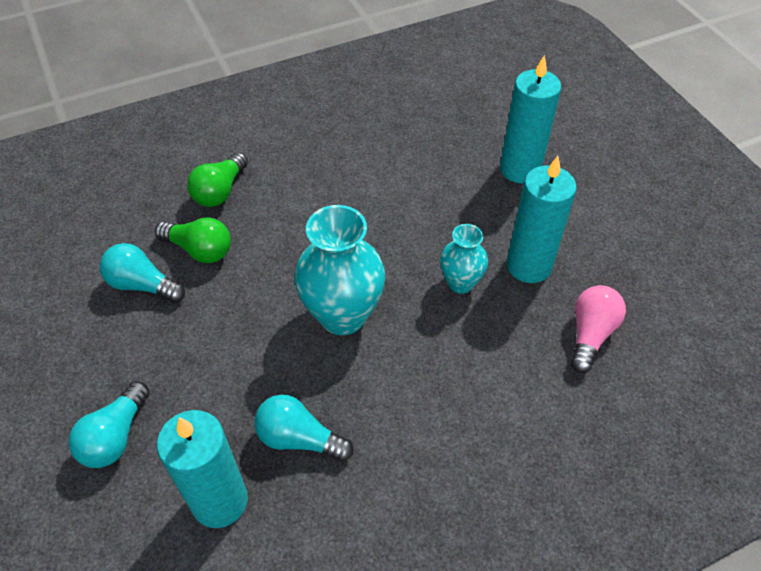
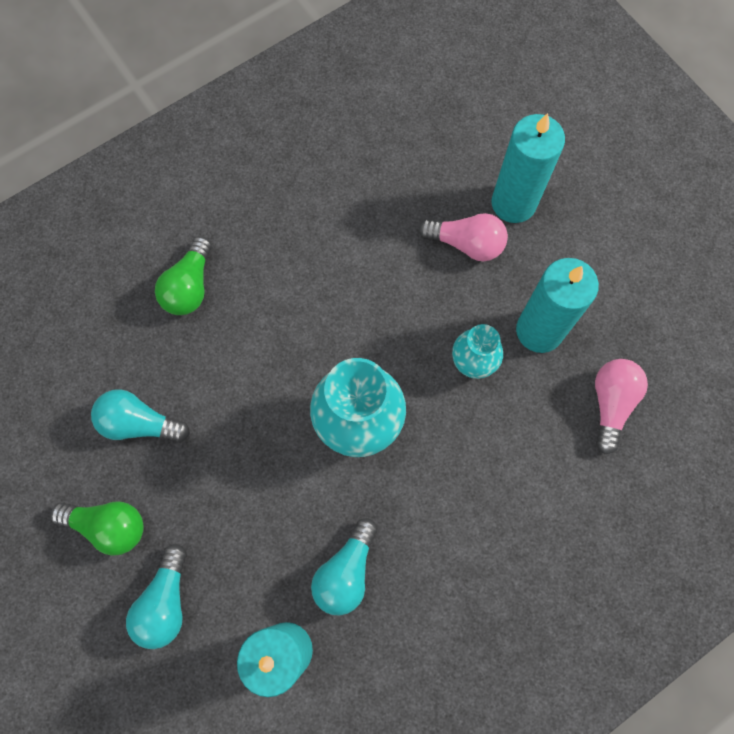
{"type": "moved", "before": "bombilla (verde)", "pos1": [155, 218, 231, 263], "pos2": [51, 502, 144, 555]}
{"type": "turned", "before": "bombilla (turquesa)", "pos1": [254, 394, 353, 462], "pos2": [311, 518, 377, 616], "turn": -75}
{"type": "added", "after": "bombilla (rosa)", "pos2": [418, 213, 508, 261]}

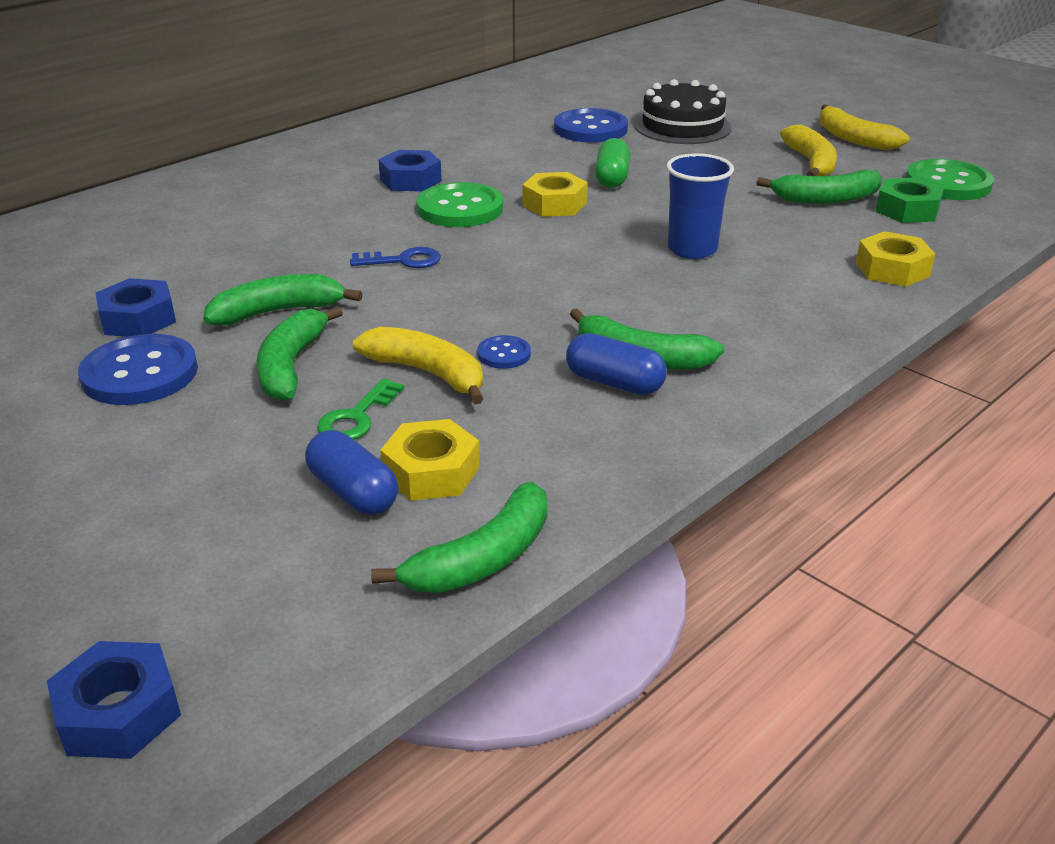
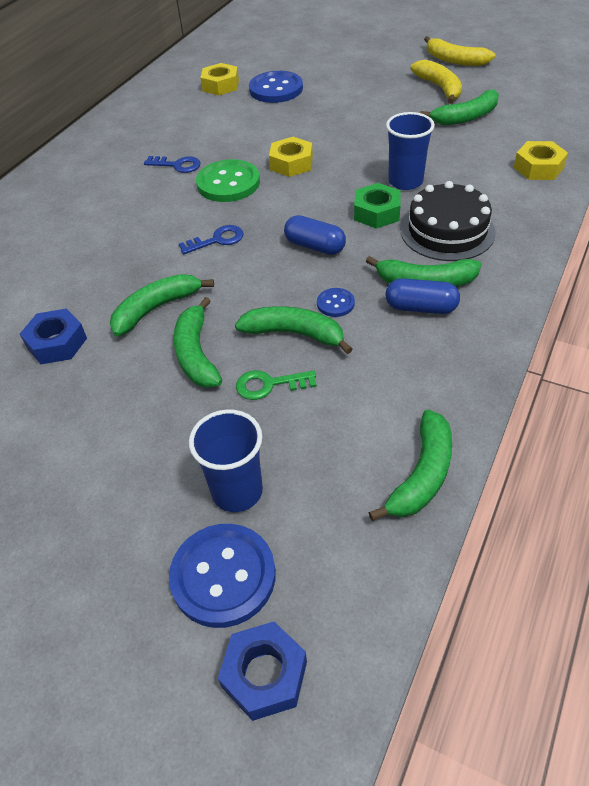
{"type": "replaced", "before": "tuerca (azul)", "after": "llave (azul)", "pos1": [378, 150, 442, 191], "pos2": [144, 156, 201, 173]}
{"type": "moved", "before": "botón (azul)", "pos1": [78, 334, 198, 405], "pos2": [169, 524, 276, 628]}
{"type": "added", "after": "vaso (azul)", "pos2": [189, 409, 263, 512]}
{"type": "moved", "before": "tuerca (amarillo)", "pos1": [380, 419, 480, 501], "pos2": [200, 63, 239, 95]}
{"type": "recoloured", "before": "plátano (amarillo)", "after": "plátano (verde)", "pos1": [353, 327, 483, 404], "pos2": [235, 306, 353, 354]}
{"type": "turned", "before": "llave (verde)", "pos1": [317, 378, 404, 440], "pos2": [236, 370, 317, 400], "turn": 75}
{"type": "moved", "before": "cápsula (azul)", "pos1": [305, 430, 398, 515], "pos2": [284, 215, 346, 255]}
{"type": "moved", "before": "tuerca (verde)", "pos1": [876, 177, 944, 223], "pos2": [354, 183, 401, 229]}
{"type": "moved", "before": "tarta (negro)", "pos1": [634, 79, 732, 144], "pos2": [401, 181, 496, 261]}
{"type": "removed", "before": "cápsula (verde)", "pos1": [595, 138, 630, 188]}
{"type": "removed", "before": "botón (verde)", "pos1": [906, 159, 994, 200]}

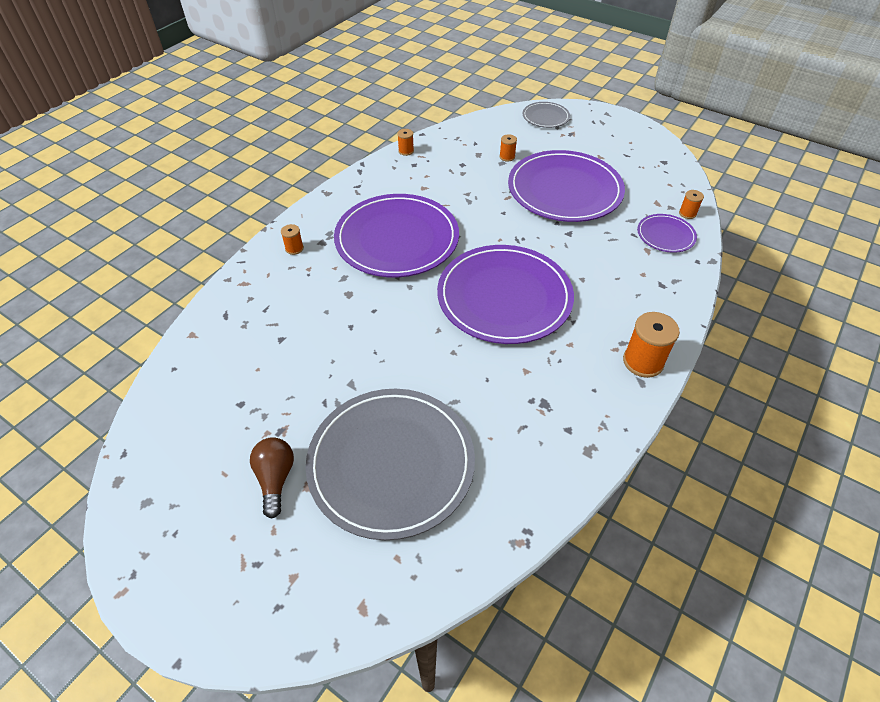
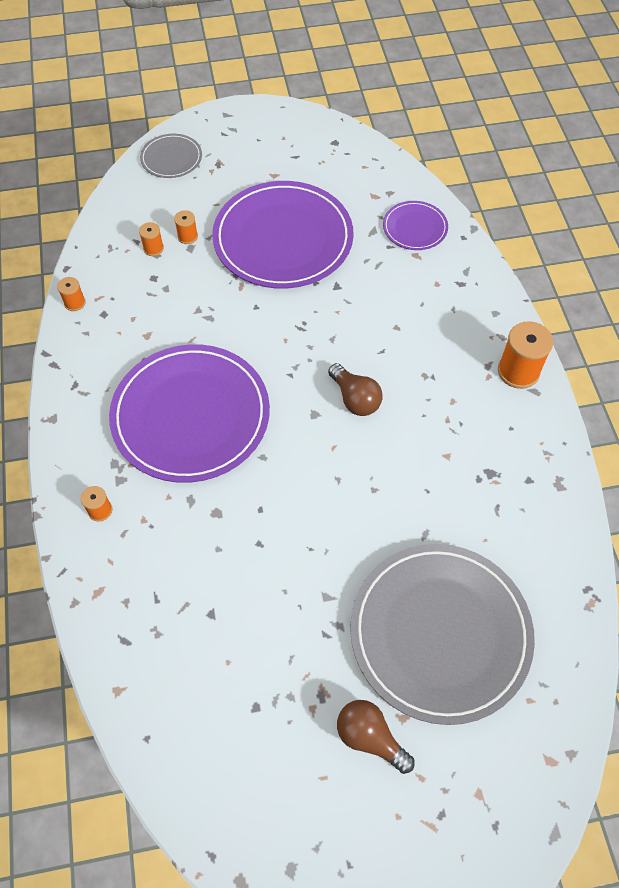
{"type": "moved", "before": "carrete (naranja)", "pos1": [679, 190, 704, 219], "pos2": [139, 222, 164, 256]}
{"type": "replaced", "before": "plato (morado)", "after": "bombilla (marrón)", "pos1": [437, 245, 574, 344], "pos2": [328, 363, 383, 416]}

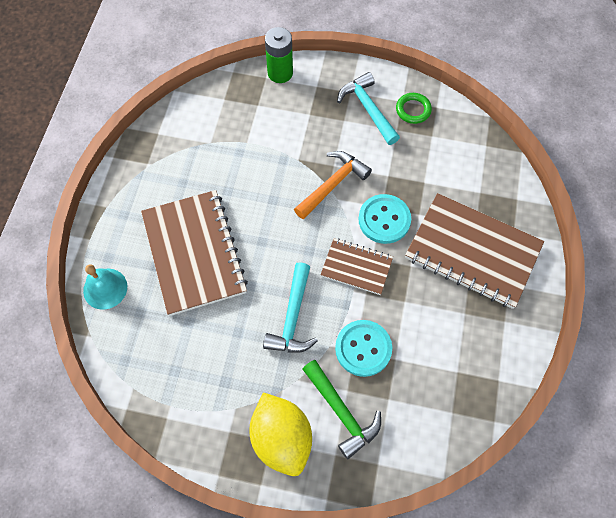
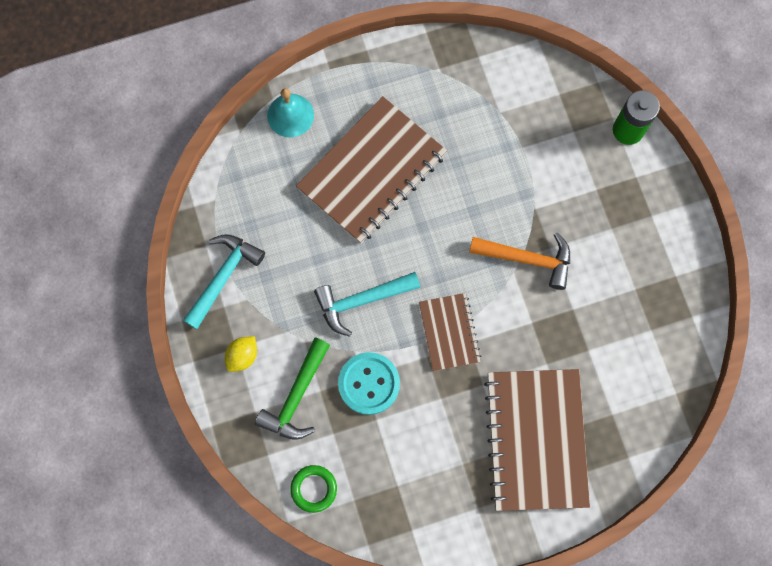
{"type": "moved", "before": "martillo (turquesa)", "pos1": [337, 72, 400, 145], "pos2": [183, 234, 265, 329]}
{"type": "resized", "before": "limón (amarillo)", "pos1": [249, 392, 312, 476], "pos2": [225, 336, 257, 372], "scale": 0.49}
{"type": "moved", "before": "anillo (verde)", "pos1": [396, 93, 432, 124], "pos2": [290, 465, 337, 513]}
{"type": "removed", "before": "botón (turquesa)", "pos1": [359, 194, 411, 244]}

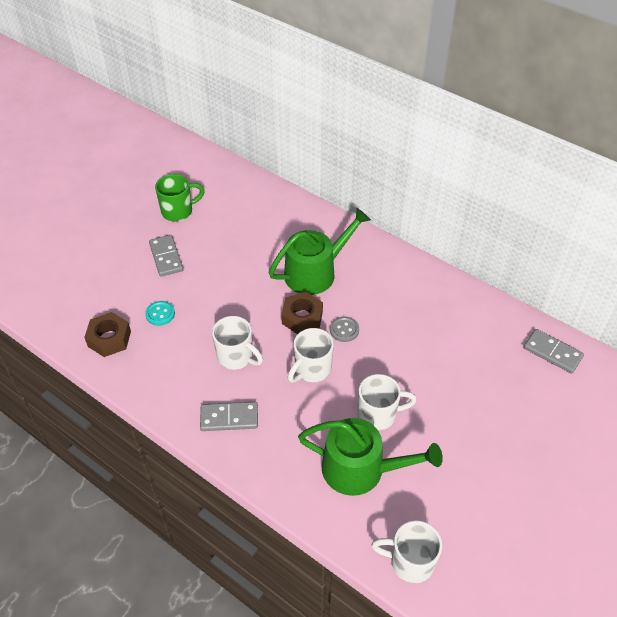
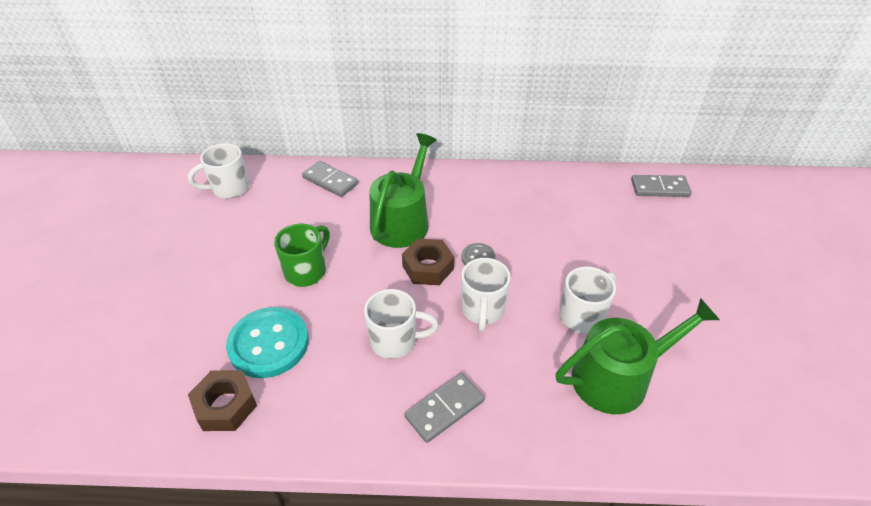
{"type": "moved", "before": "taza (blanco)", "pos1": [371, 520, 442, 583], "pos2": [188, 143, 249, 199]}
{"type": "resized", "before": "botón (turquesa)", "pos1": [145, 301, 175, 326], "pos2": [226, 307, 309, 378], "scale": 2.05}
{"type": "moved", "before": "taza (verde)", "pos1": [155, 174, 205, 221], "pos2": [274, 224, 330, 287]}
{"type": "moved", "before": "ficha de dominó (gris)", "pos1": [149, 235, 183, 277], "pos2": [302, 161, 358, 197]}

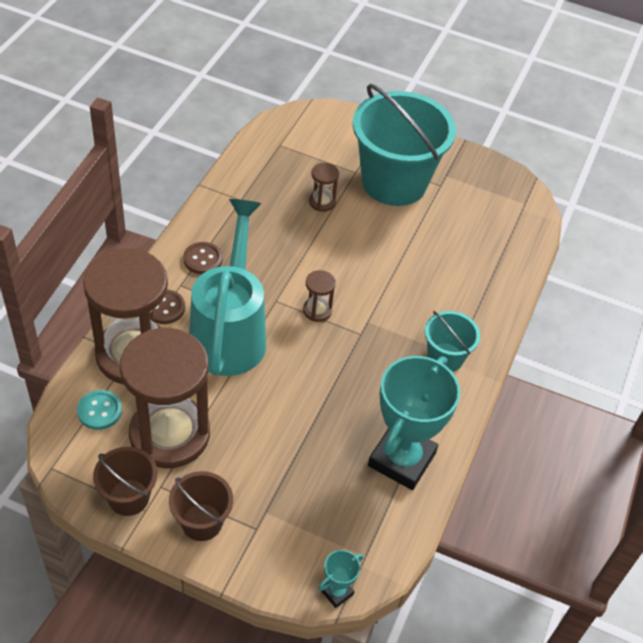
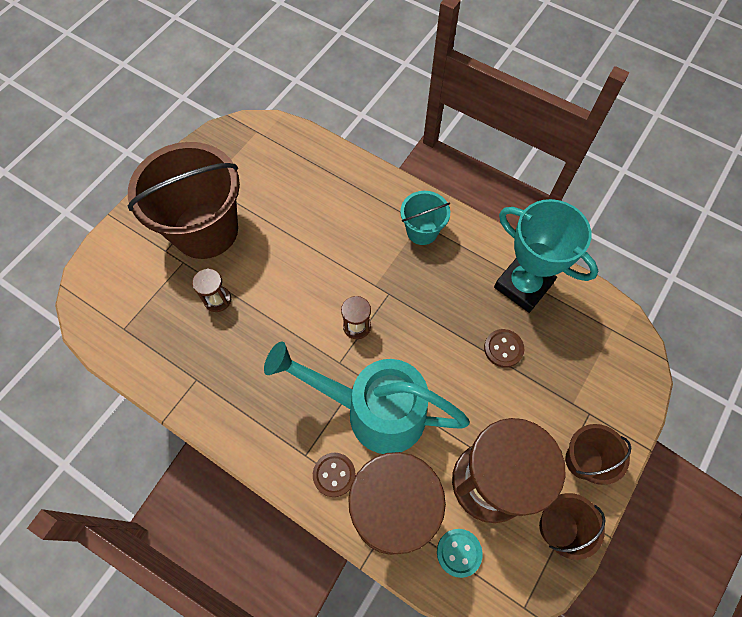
{"type": "recoloured", "before": "balde (turquesa)", "after": "balde (marrón)", "pos1": [353, 84, 456, 206], "pos2": [128, 142, 240, 259]}
{"type": "moved", "before": "botón (marrón)", "pos1": [183, 242, 223, 274], "pos2": [484, 329, 524, 368]}
{"type": "removed", "before": "trofeo (turquesa)", "pos1": [318, 550, 363, 608]}

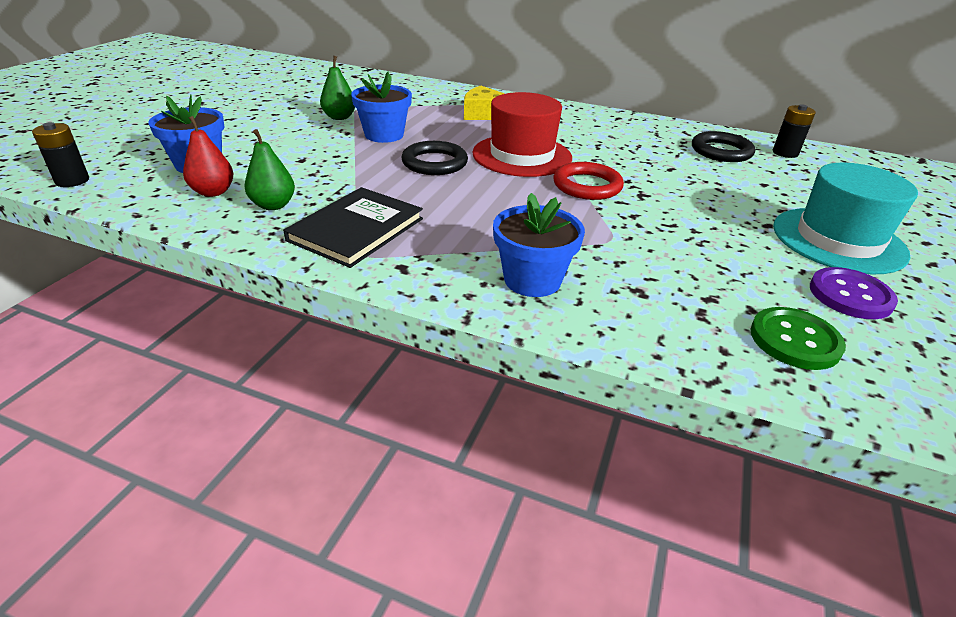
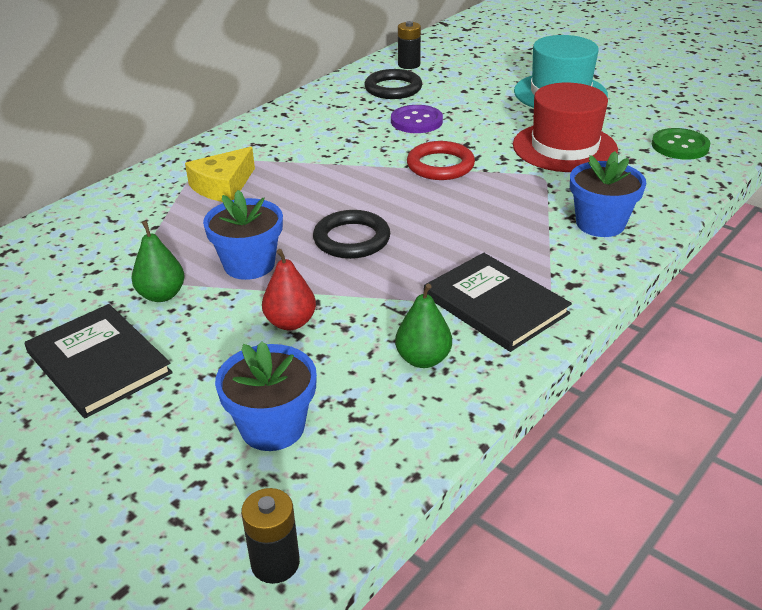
{"type": "added", "after": "libro (negro)", "pos2": [25, 304, 173, 418]}
{"type": "moved", "before": "pera (rojo)", "pos1": [183, 116, 234, 197], "pos2": [262, 249, 316, 330]}
{"type": "moved", "before": "botón (morado)", "pos1": [810, 267, 898, 319], "pos2": [391, 105, 443, 133]}
{"type": "moved", "before": "sombrero (rojo)", "pos1": [472, 92, 572, 177], "pos2": [513, 83, 618, 172]}

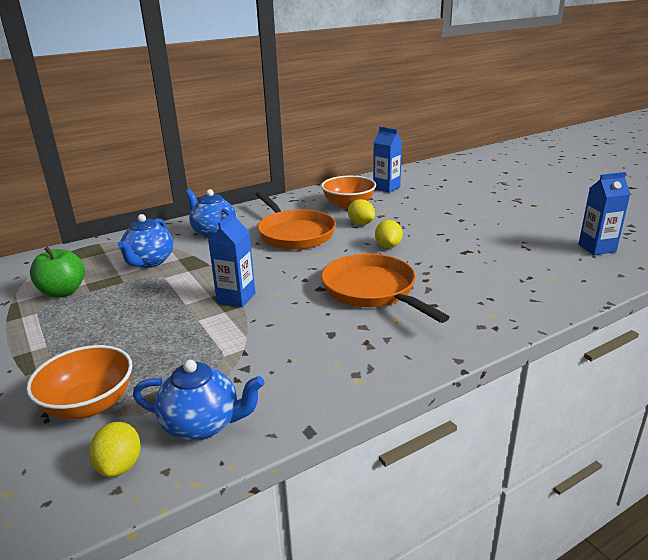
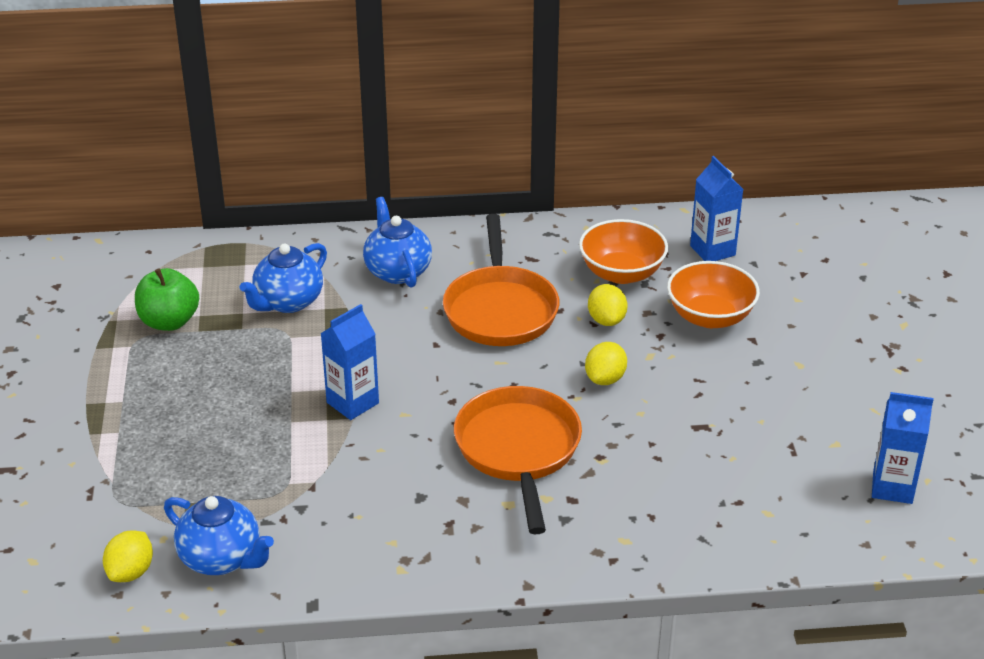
{"type": "moved", "before": "cuenco (naranja)", "pos1": [26, 345, 132, 419], "pos2": [667, 261, 760, 328]}

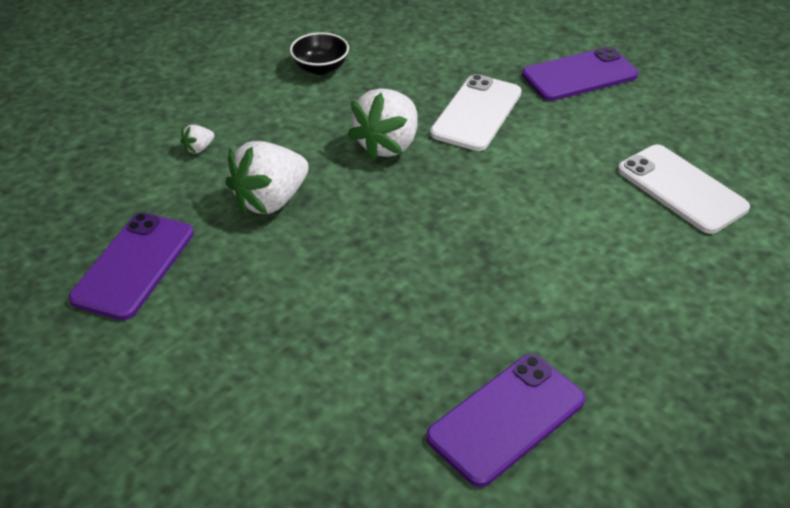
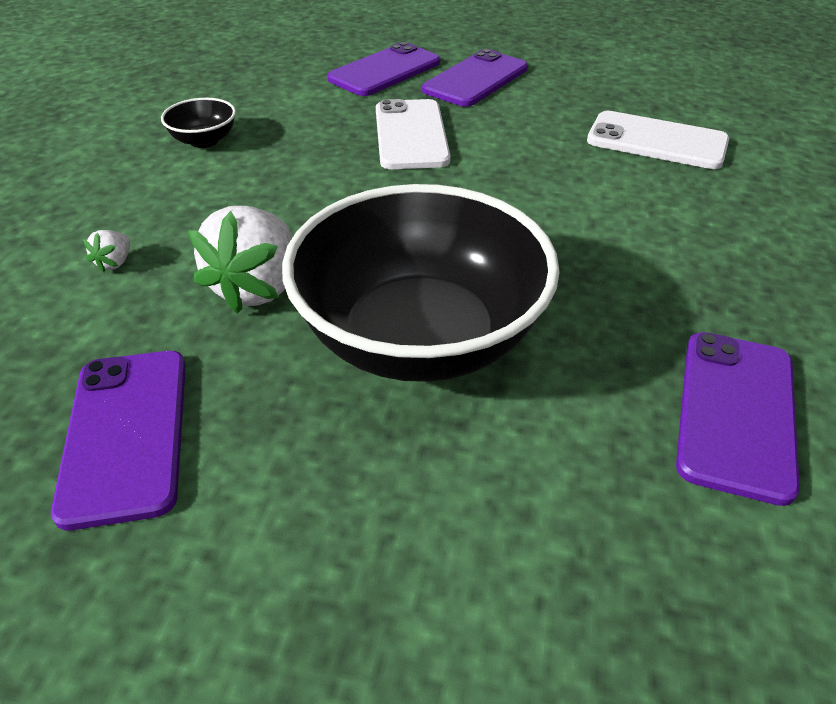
{"type": "added", "after": "cuenco (negro)", "pos2": [282, 184, 560, 382]}
{"type": "added", "after": "móvil (morado)", "pos2": [327, 42, 440, 96]}
{"type": "removed", "before": "fresa (blanco)", "pos1": [348, 88, 418, 160]}

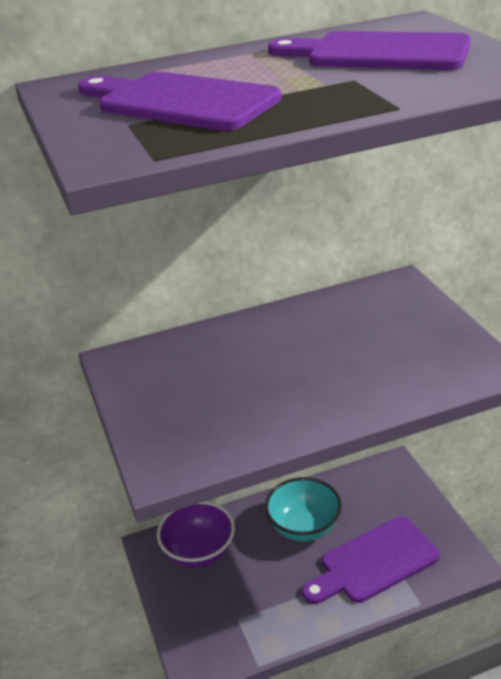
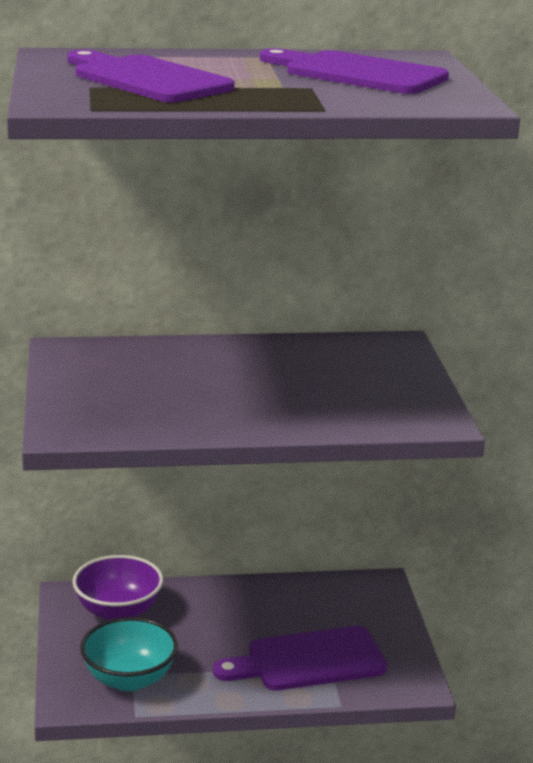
{"type": "moved", "before": "cuenco (turquesa)", "pos1": [265, 477, 342, 541], "pos2": [80, 617, 178, 691]}

